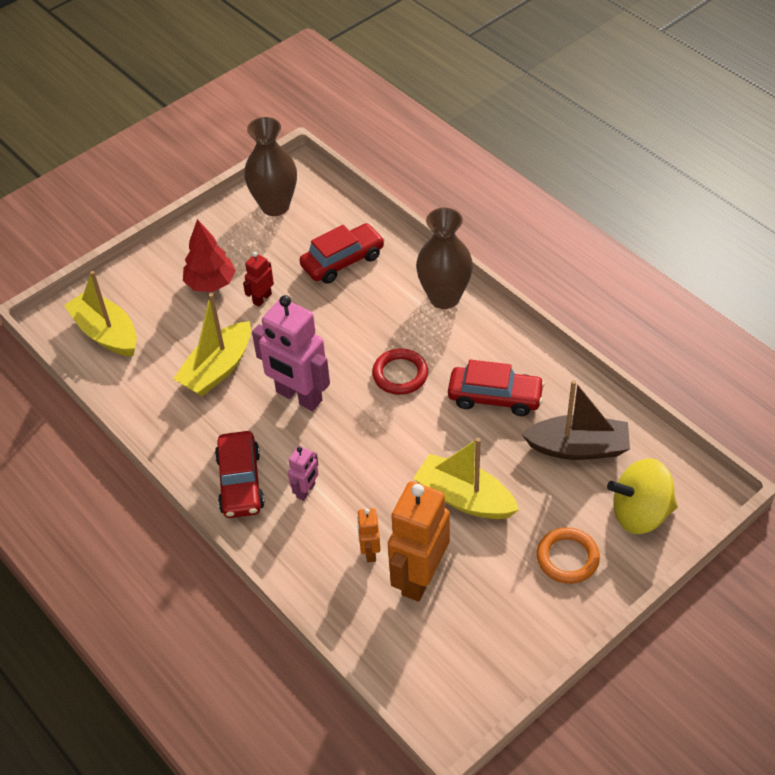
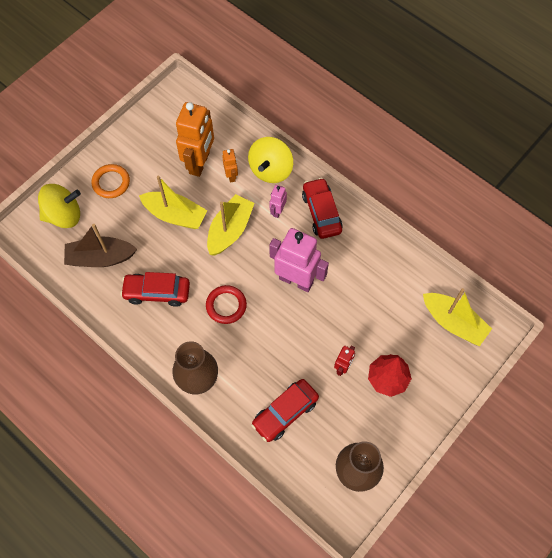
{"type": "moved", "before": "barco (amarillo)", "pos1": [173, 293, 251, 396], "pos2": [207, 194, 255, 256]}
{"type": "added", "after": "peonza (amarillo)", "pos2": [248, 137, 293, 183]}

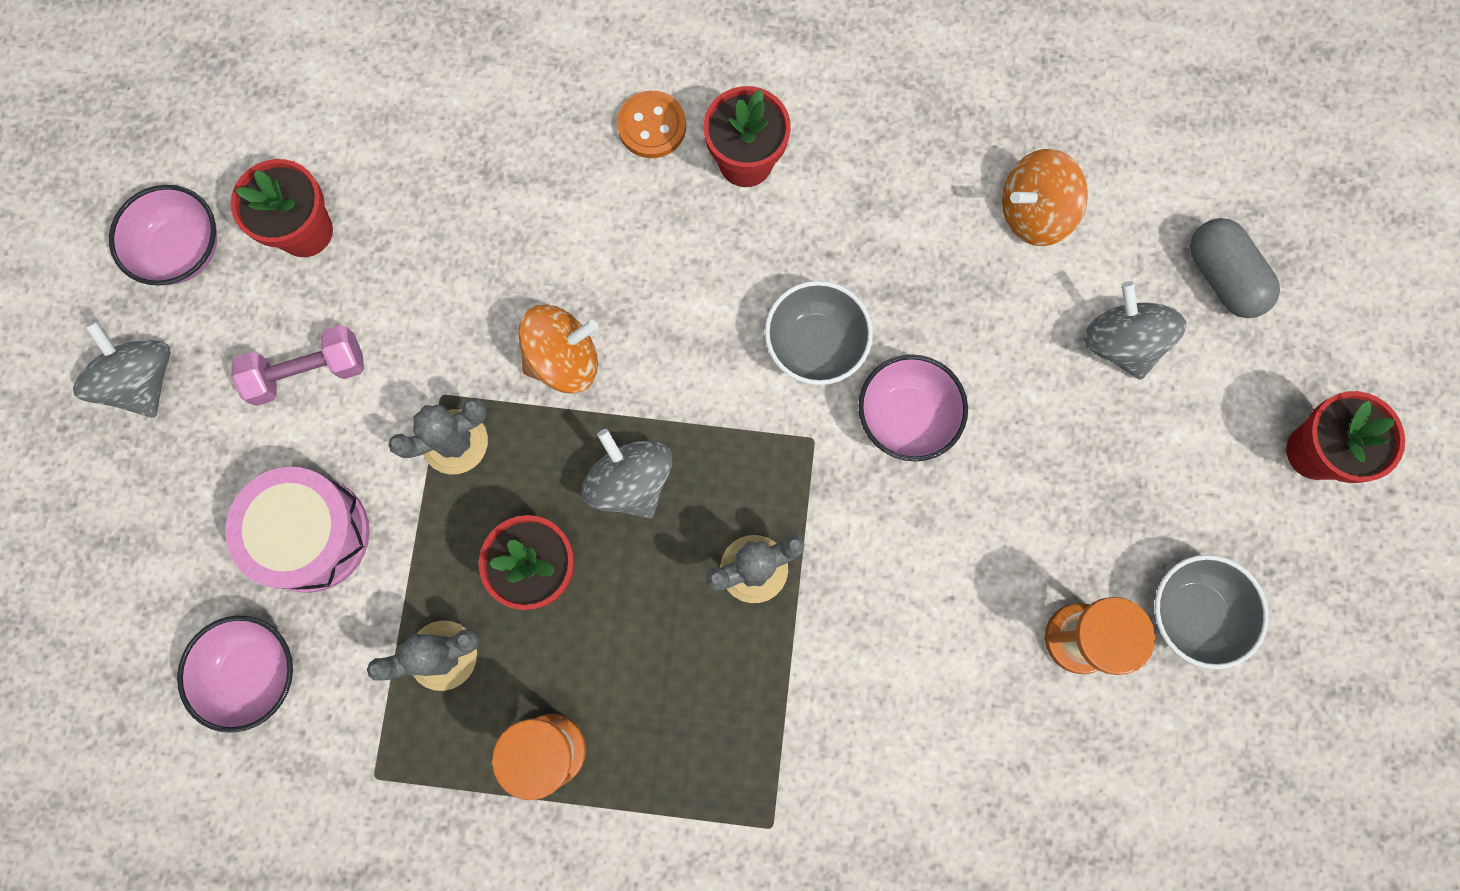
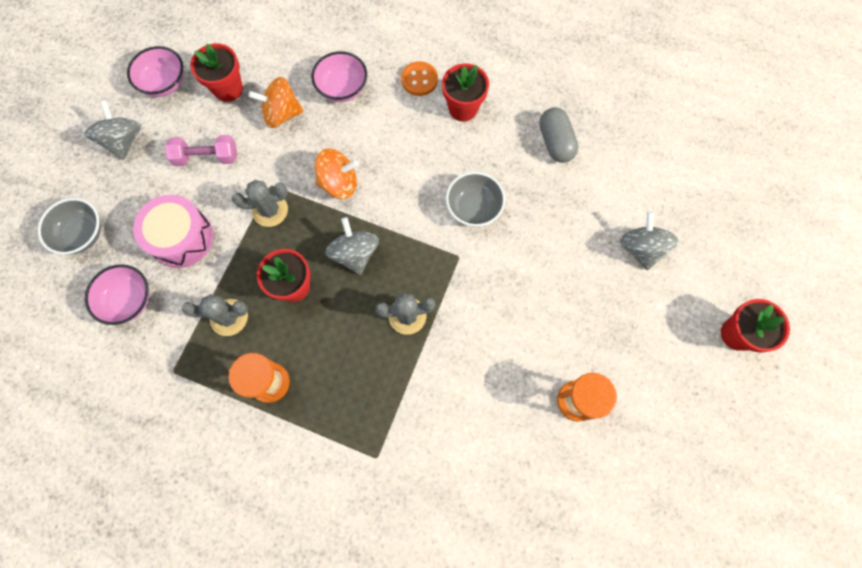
{"type": "moved", "before": "cuenco (gris)", "pos1": [1155, 555, 1269, 669], "pos2": [38, 198, 101, 255]}
{"type": "moved", "before": "peonza (naranja)", "pos1": [1002, 149, 1088, 246], "pos2": [248, 77, 304, 128]}
{"type": "moved", "before": "cuenco (rosa)", "pos1": [858, 354, 968, 462], "pos2": [311, 51, 367, 102]}
{"type": "moved", "before": "cápsula (gris)", "pos1": [1190, 218, 1280, 318], "pos2": [539, 107, 579, 163]}

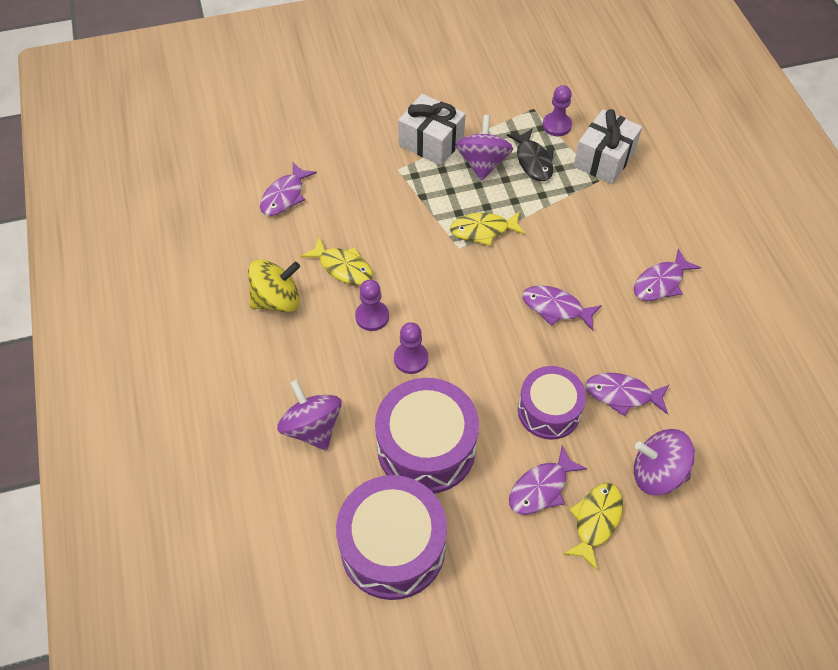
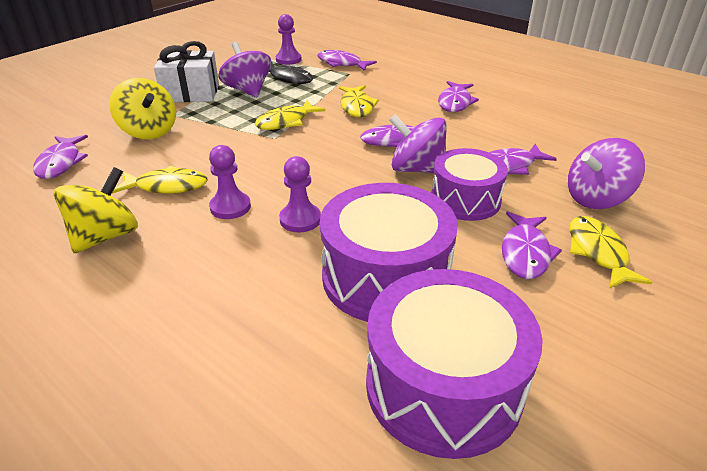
{"type": "added", "after": "peonza (amarillo)", "pos2": [109, 78, 176, 139]}
{"type": "replaced", "before": "regalo (blanco)", "after": "pez (morado)", "pos1": [574, 109, 642, 184], "pos2": [317, 50, 377, 71]}
{"type": "added", "after": "pez (amarillo)", "pos2": [339, 85, 379, 117]}
{"type": "moved", "before": "peonza (morado)", "pos1": [277, 380, 342, 451], "pos2": [389, 114, 447, 173]}

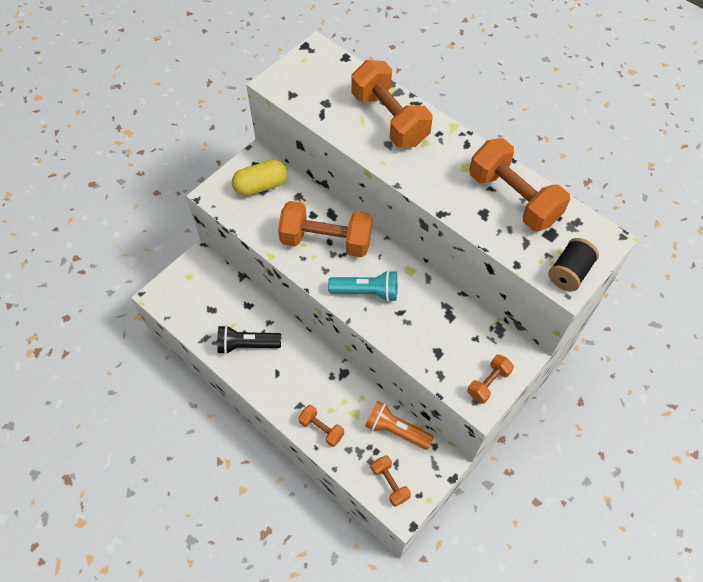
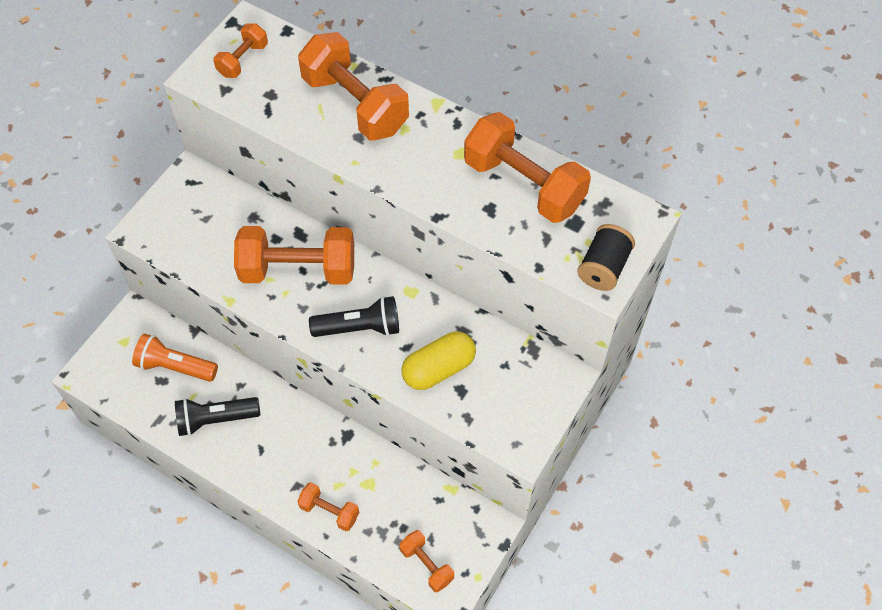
{"type": "moved", "before": "lámpara de mano (naranja)", "pos1": [365, 401, 434, 450], "pos2": [132, 334, 218, 382]}
{"type": "moved", "before": "mancuerna (naranja)", "pos1": [468, 354, 514, 404], "pos2": [213, 24, 268, 78]}
{"type": "recoloured", "before": "lámpara de mano (turquesa)", "after": "lámpara de mano (negro)", "pos1": [328, 270, 397, 302], "pos2": [309, 296, 399, 337]}
{"type": "moved", "before": "cápsula (amarillo)", "pos1": [232, 160, 287, 196], "pos2": [401, 331, 476, 390]}

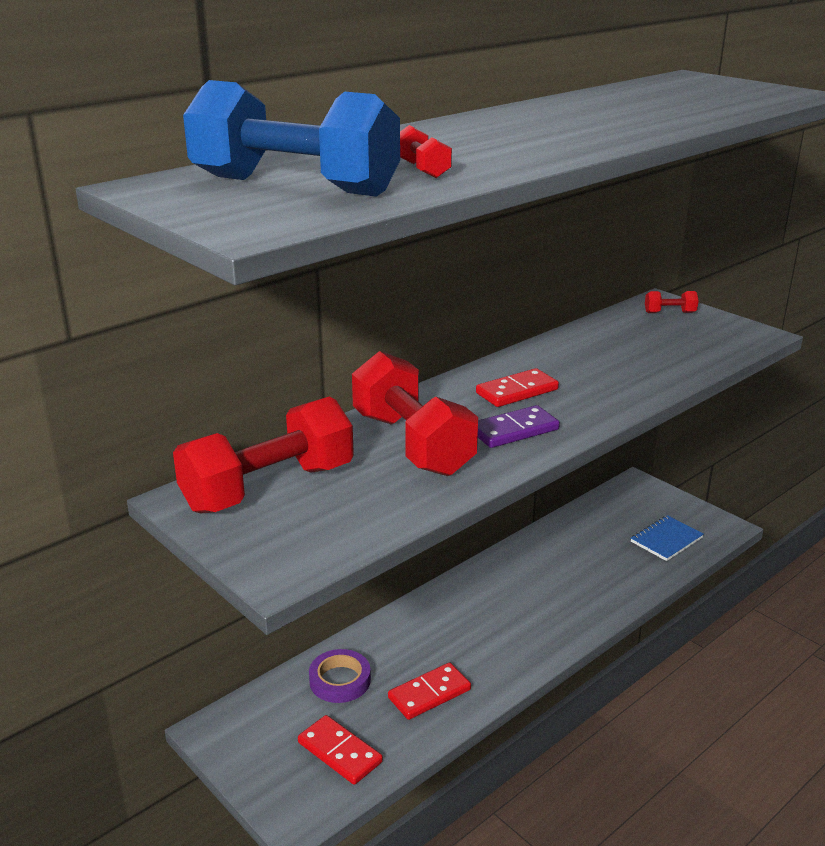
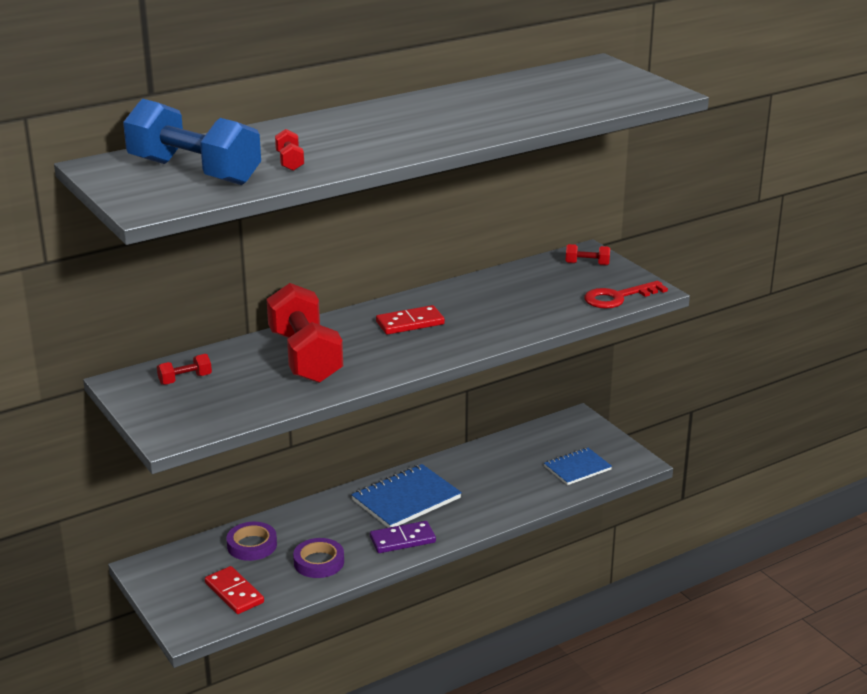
{"type": "resized", "before": "mancuerna (rojo)", "pos1": [173, 397, 354, 514], "pos2": [157, 354, 212, 385], "scale": 0.41}
{"type": "replaced", "before": "ficha de dominó (rojo)", "after": "cinta adhesiva (morado)", "pos1": [388, 662, 471, 720], "pos2": [293, 538, 344, 578]}
{"type": "added", "after": "cuaderno (azul)", "pos2": [351, 464, 462, 528]}
{"type": "moved", "before": "ficha de dominó (morado)", "pos1": [478, 405, 560, 448], "pos2": [370, 521, 436, 553]}
{"type": "added", "after": "llave (rojo)", "pos2": [584, 281, 668, 309]}

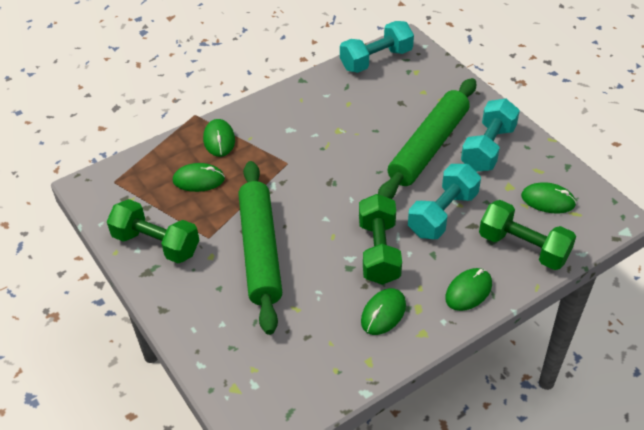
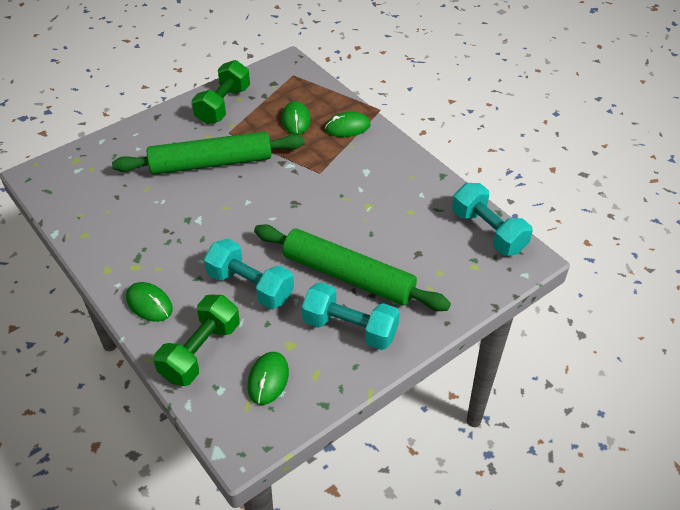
{"type": "removed", "before": "mancuerna (verde)", "pos1": [359, 194, 402, 285]}
{"type": "removed", "before": "ratón (verde)", "pos1": [361, 288, 406, 335]}

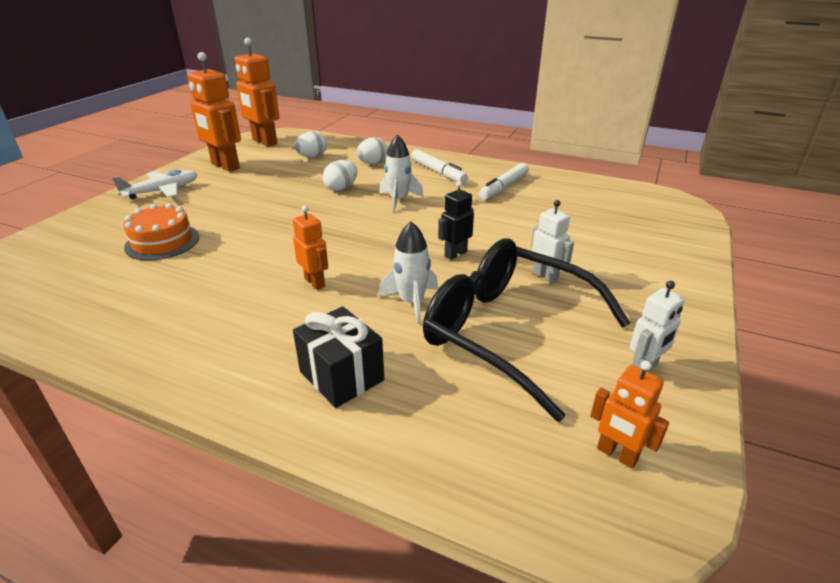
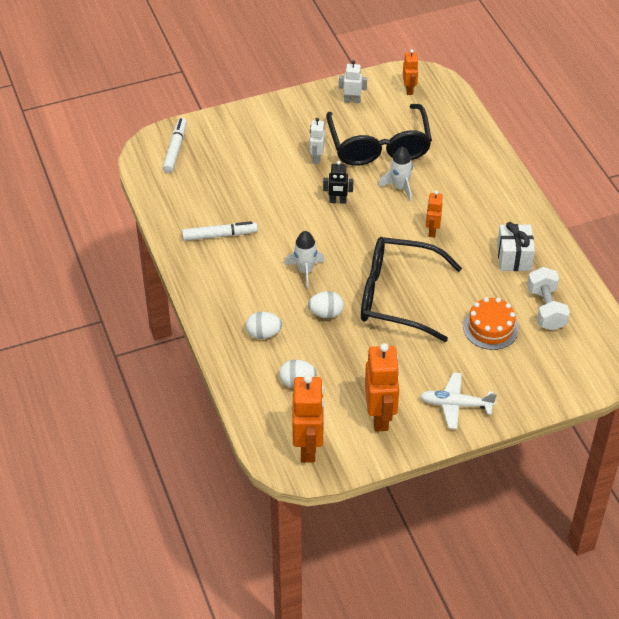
{"type": "moved", "before": "rotulador (blanco)", "pos1": [411, 149, 468, 183], "pos2": [163, 118, 187, 173]}
{"type": "added", "after": "gafas (negro)", "pos2": [361, 237, 462, 342]}
{"type": "added", "after": "regalo (blanco)", "pos2": [497, 222, 535, 271]}
{"type": "added", "after": "mancuerna (blanco)", "pos2": [527, 267, 570, 331]}
{"type": "removed", "before": "regalo (negro)", "pos1": [293, 306, 384, 408]}

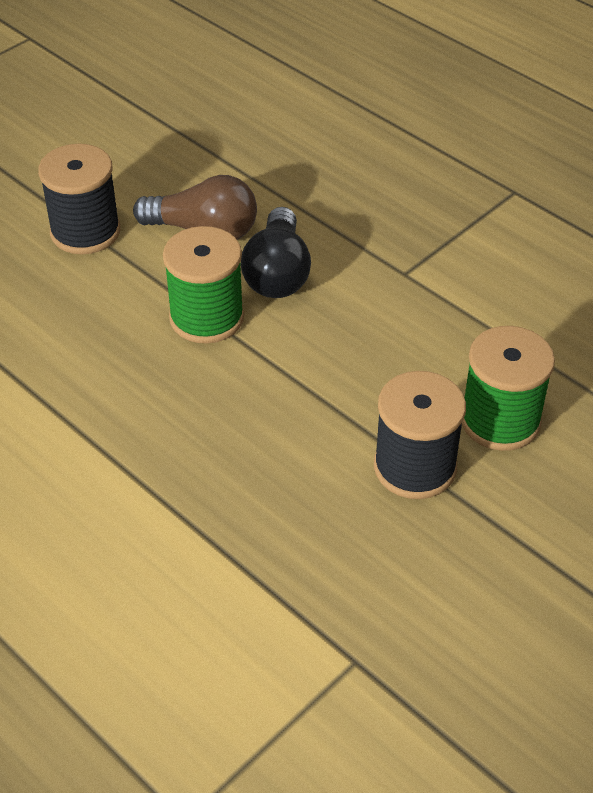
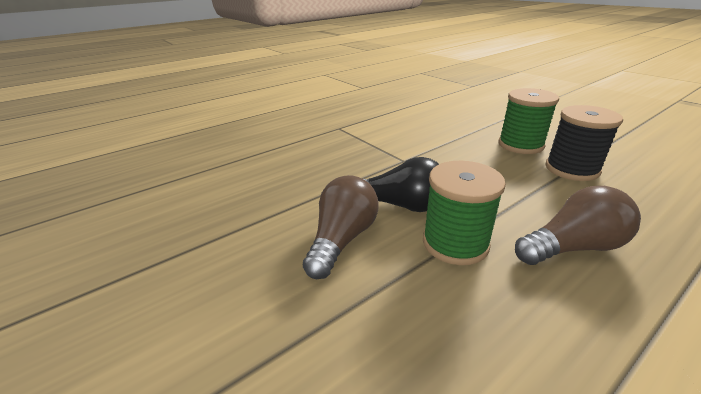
{"type": "added", "after": "bombilla (marrón)", "pos2": [515, 186, 641, 265]}
{"type": "removed", "before": "carrete (negro)", "pos1": [38, 144, 121, 254]}

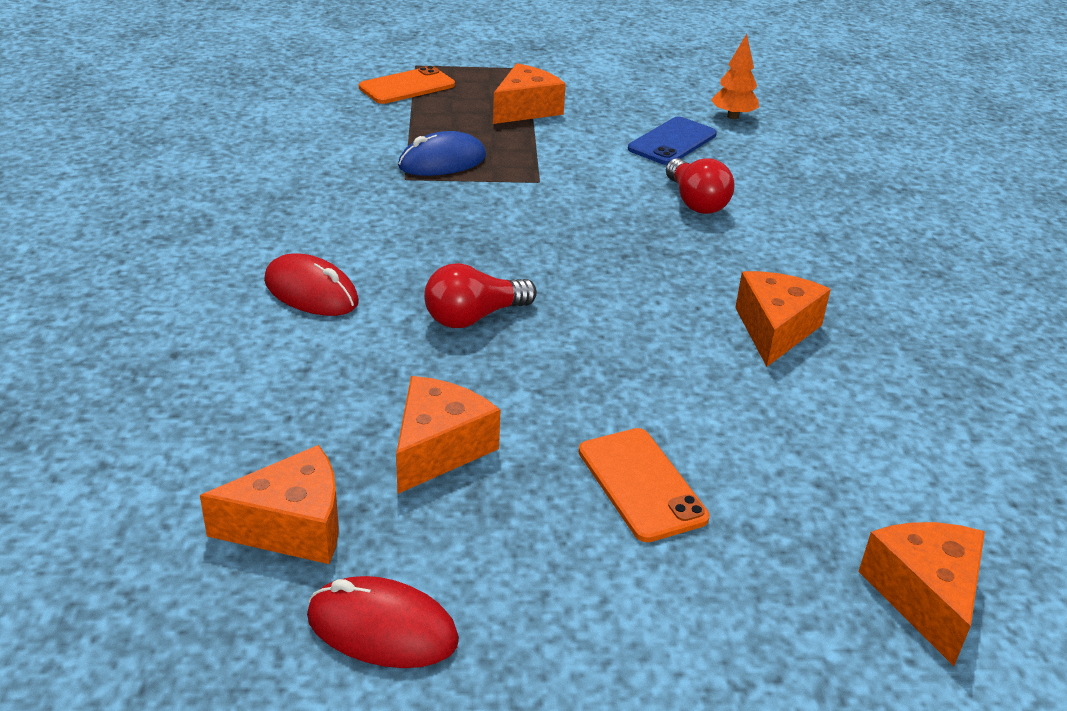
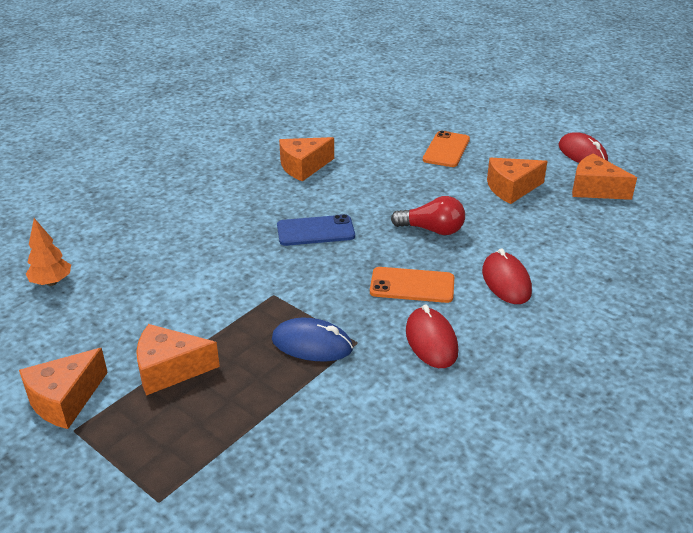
{"type": "moved", "before": "queso (naranja)", "pos1": [858, 522, 985, 666], "pos2": [19, 348, 108, 429]}
{"type": "moved", "before": "móvil (azul)", "pos1": [628, 117, 717, 165], "pos2": [277, 214, 355, 246]}
{"type": "moved", "before": "móvil (naranja)", "pos1": [359, 66, 455, 104], "pos2": [370, 267, 454, 303]}
{"type": "added", "after": "ratón (rojo)", "pos2": [406, 305, 458, 368]}
{"type": "removed", "before": "bombilla (rojo)", "pos1": [666, 158, 735, 214]}

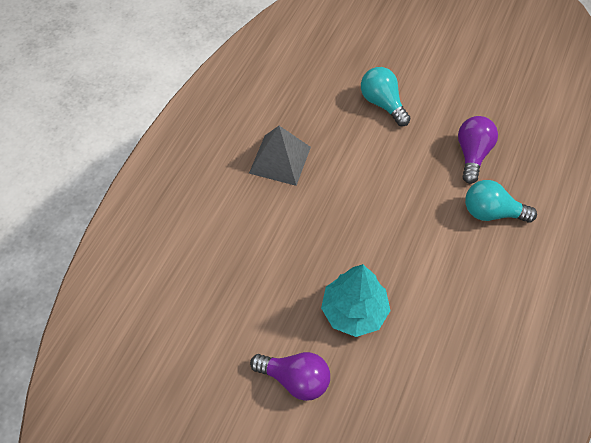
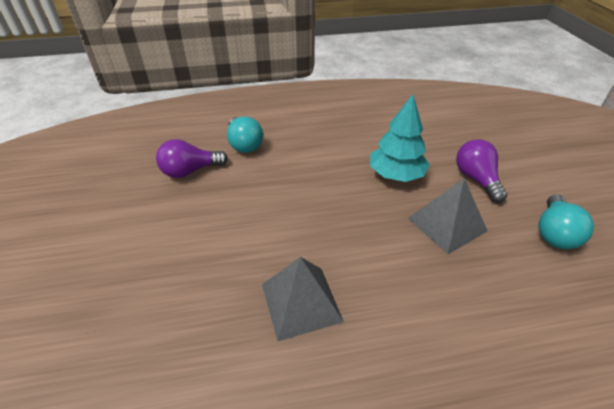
{"type": "added", "after": "pirámide (gris)", "pos2": [408, 178, 487, 254]}
{"type": "moved", "before": "bombilla (turquesa)", "pos1": [361, 67, 411, 126], "pos2": [538, 194, 594, 249]}

